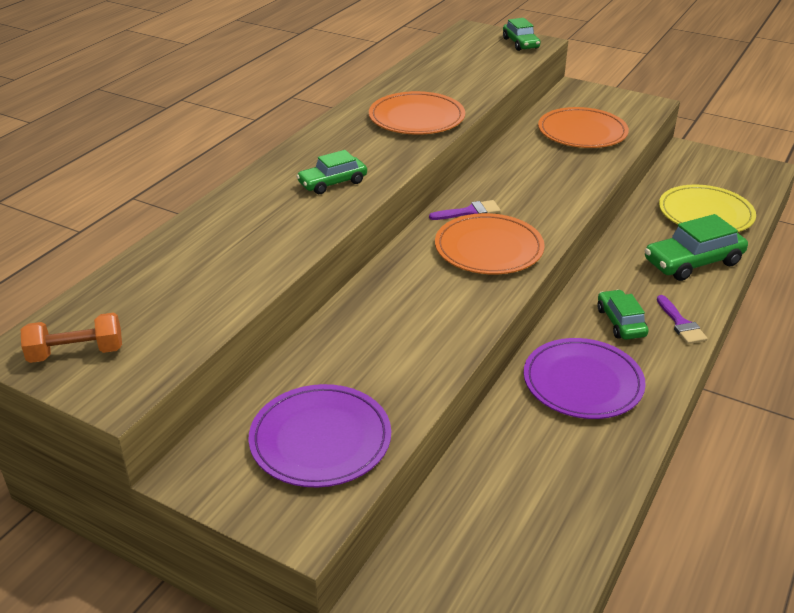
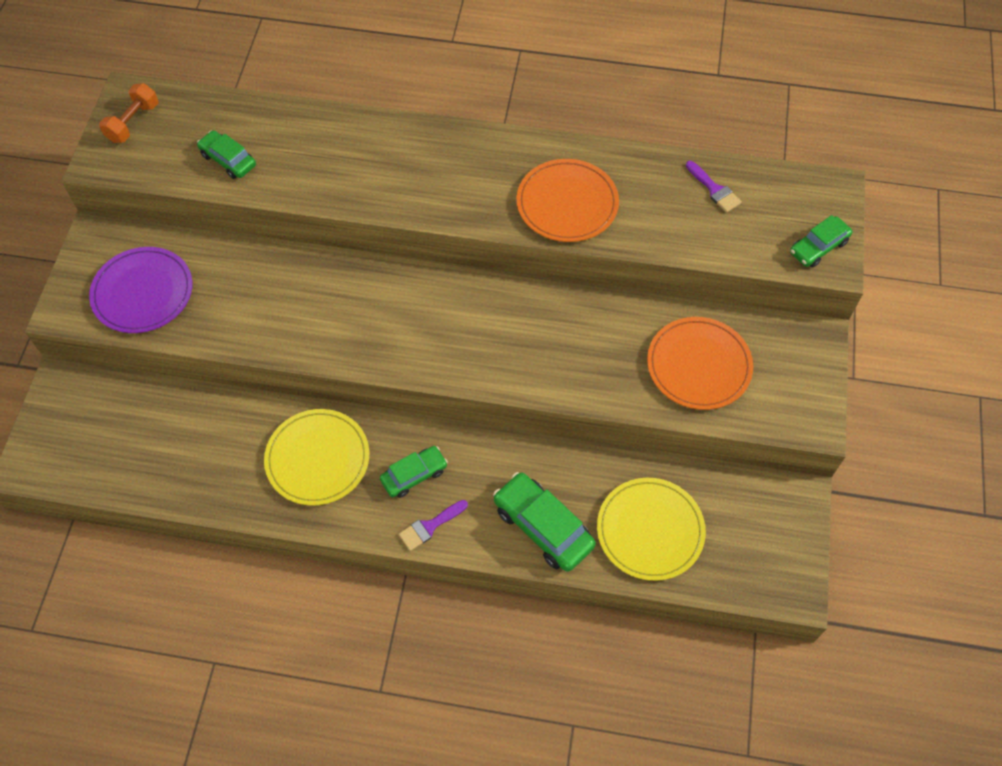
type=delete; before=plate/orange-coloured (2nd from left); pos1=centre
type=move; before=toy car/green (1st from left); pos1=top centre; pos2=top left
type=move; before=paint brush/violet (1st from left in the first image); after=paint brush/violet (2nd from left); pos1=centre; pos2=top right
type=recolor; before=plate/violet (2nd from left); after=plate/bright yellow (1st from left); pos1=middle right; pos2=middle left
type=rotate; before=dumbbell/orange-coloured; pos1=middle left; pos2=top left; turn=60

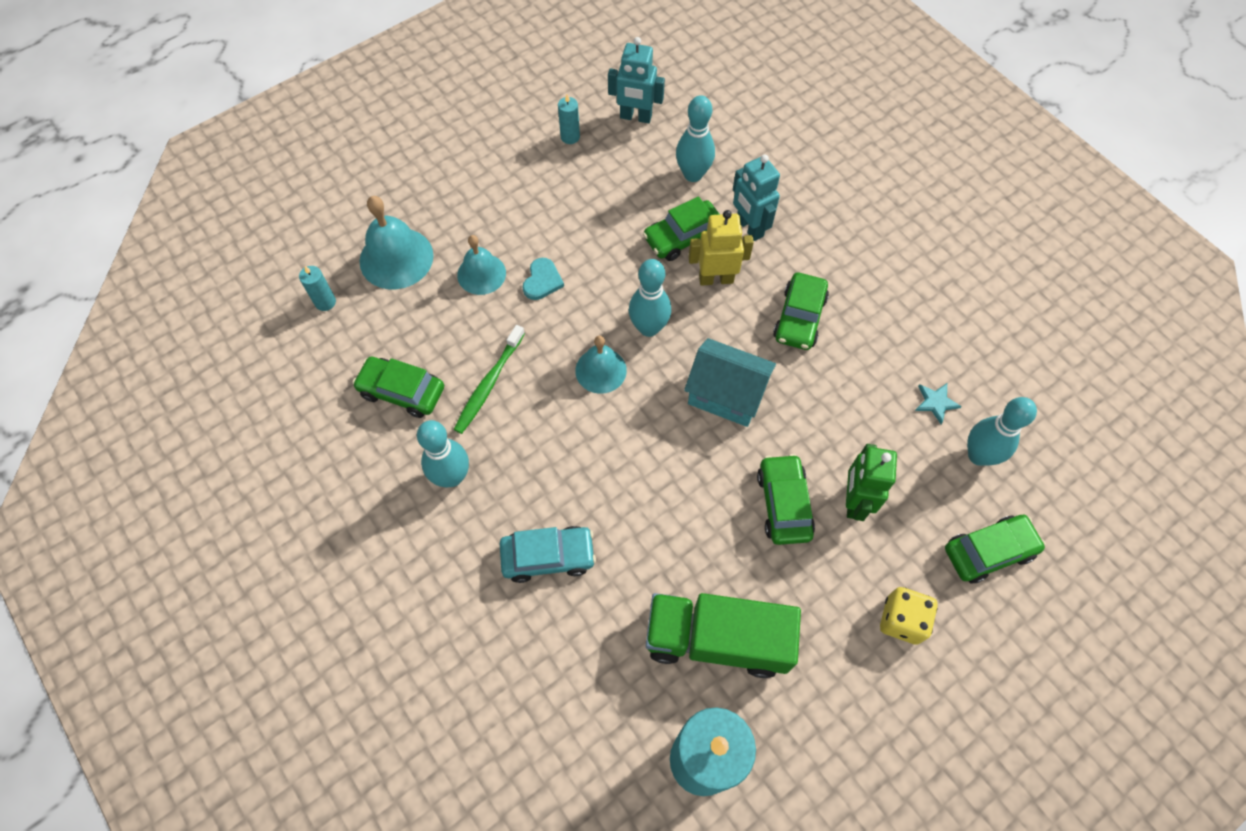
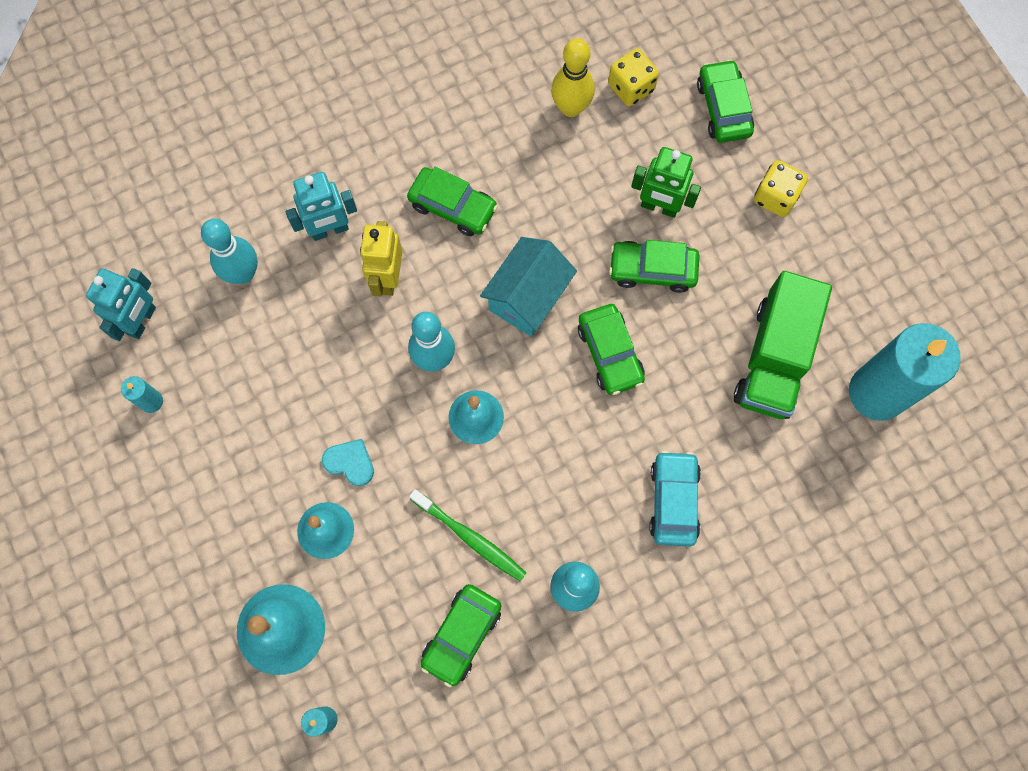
type=move; before=toy car/green (2nd from left in the first image); after=toy car/green (3rd from left); pos1=top centre; pos2=centre
type=replace; before=star shape/teal; after=skittle/bright yellow; pos1=middle right; pos2=top centre
type=replace; before=skittle/teal (4th from left); after=dice/bright yellow (1st from left); pos1=middle right; pos2=top centre

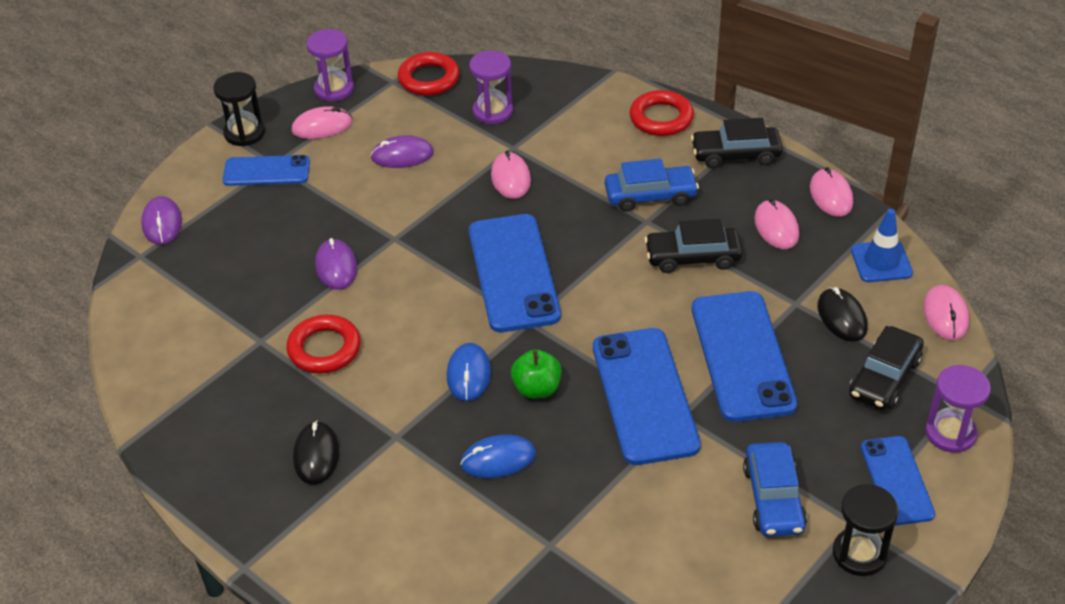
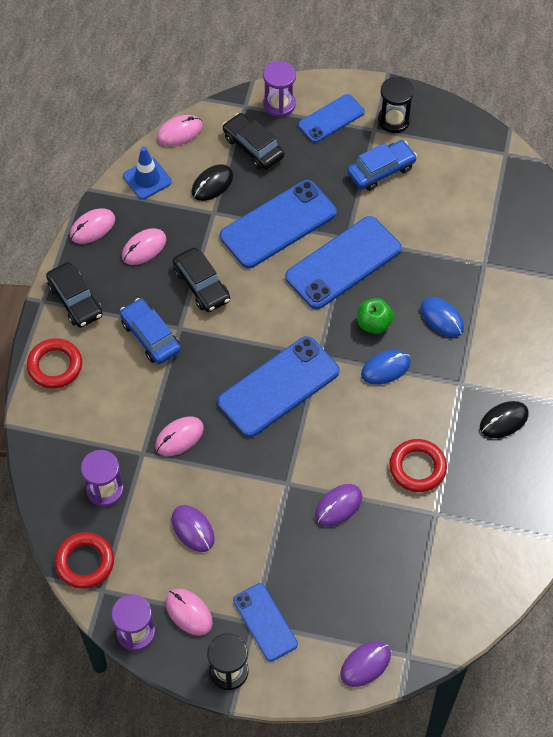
type=rotate; before=toy car/jet-black (3rd from left); pos1=middle right; pos2=top centre; turn=-135

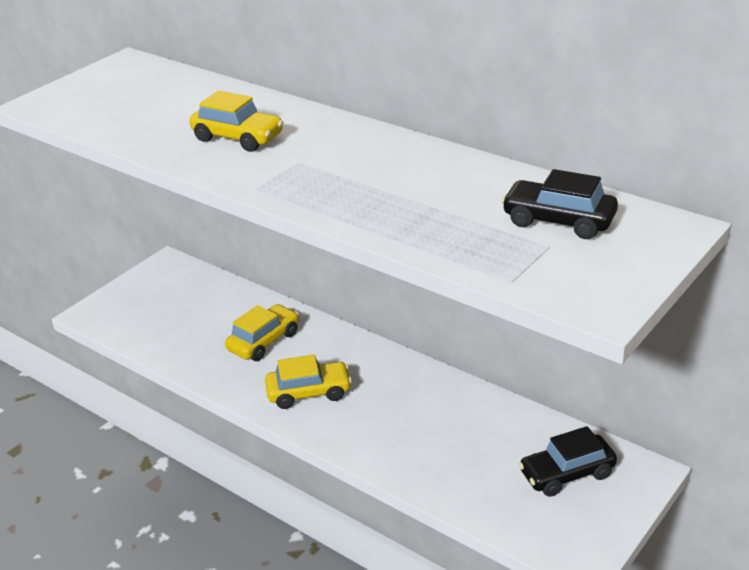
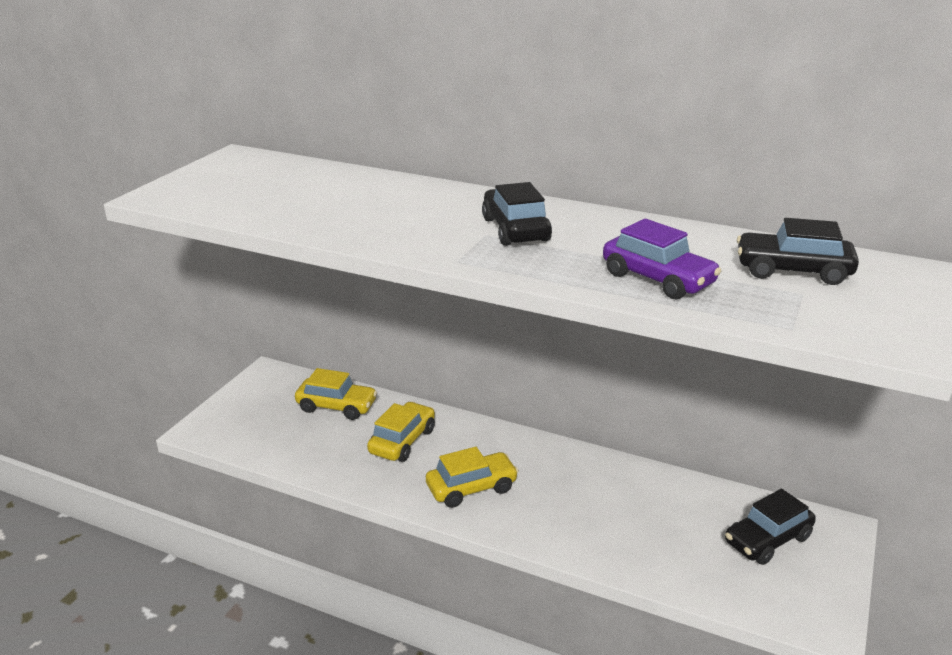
type=insert; after=toy car/jet-black (1st from left); pos2=top centre
type=insert; after=toy car/violet; pos2=middle right
type=move; before=toy car/bright yellow (1st from left); pos1=top left; pos2=centre

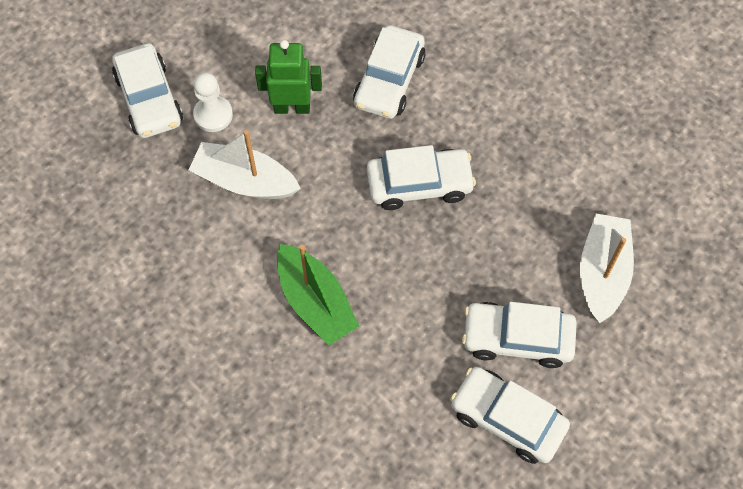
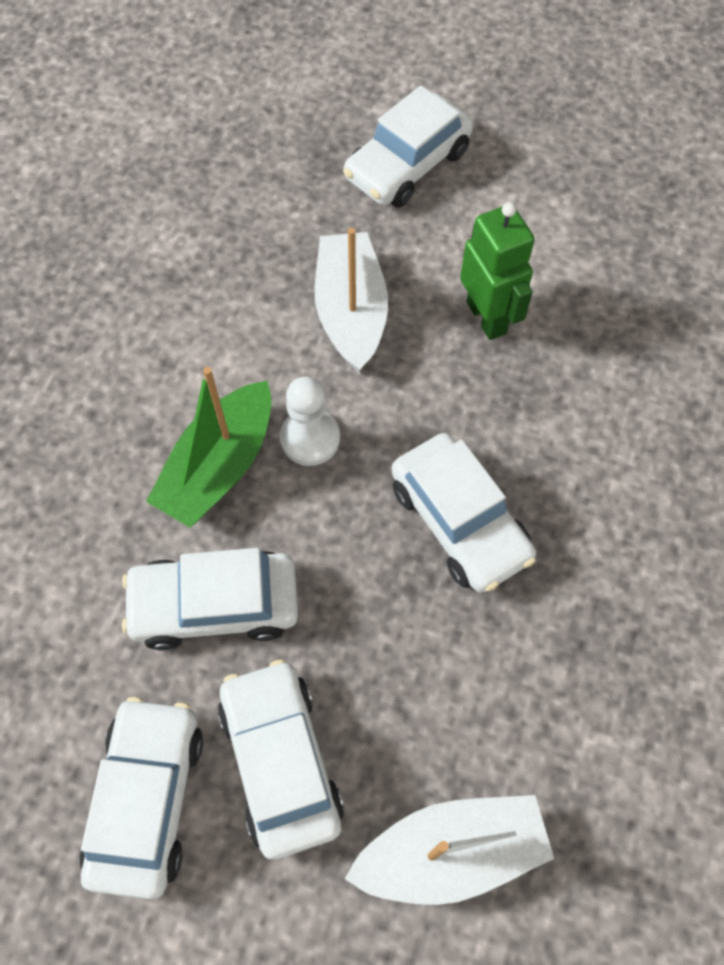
type=move; before=pawn/white; pos1=top left; pos2=centre
type=move; before=toy car/white (2nd from left); pos1=top centre; pos2=middle left

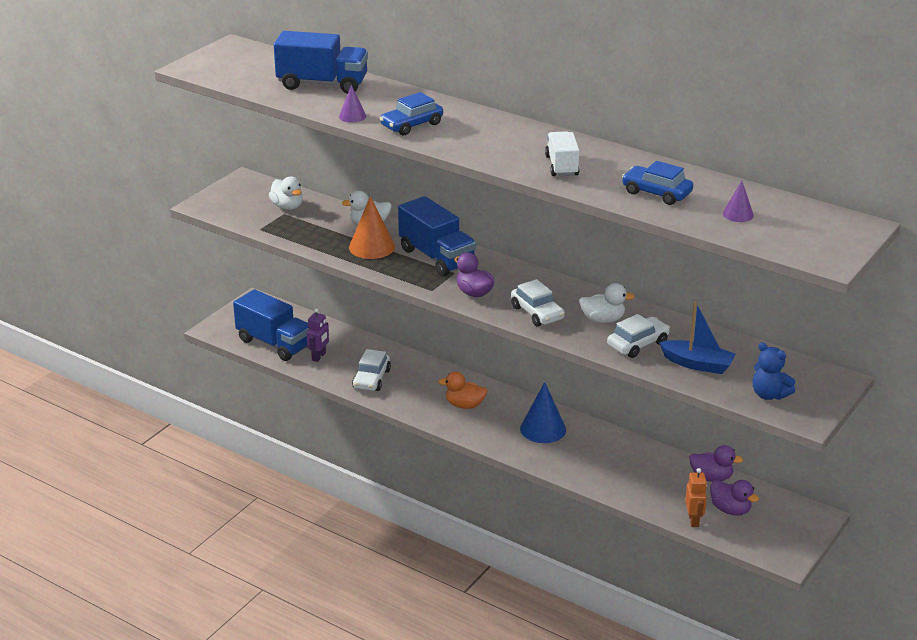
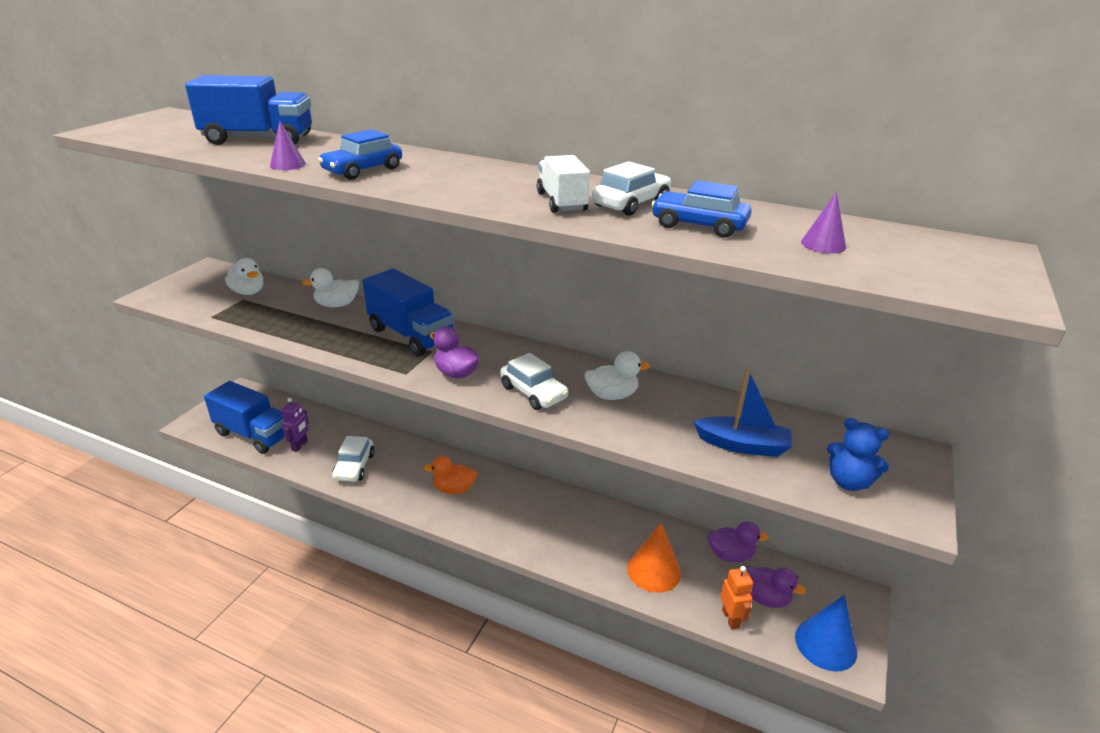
type=move; before=cone/orange-coloured; pos1=centre; pos2=bottom centre
type=move; before=cone/royal blue; pos1=centre; pos2=bottom right
type=move; before=toy car/white (3rd from left); pos1=middle right; pos2=top centre

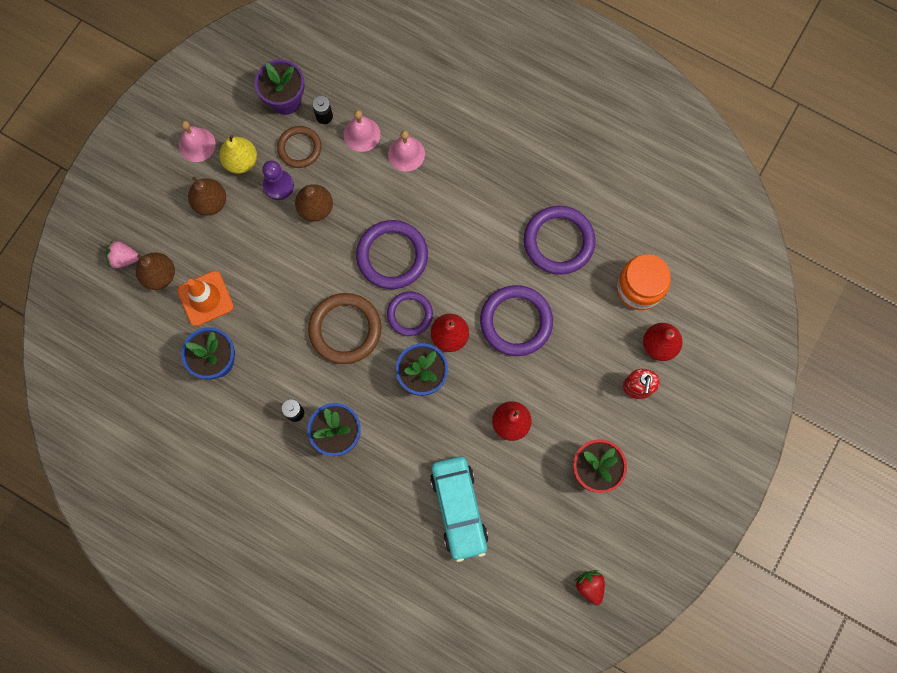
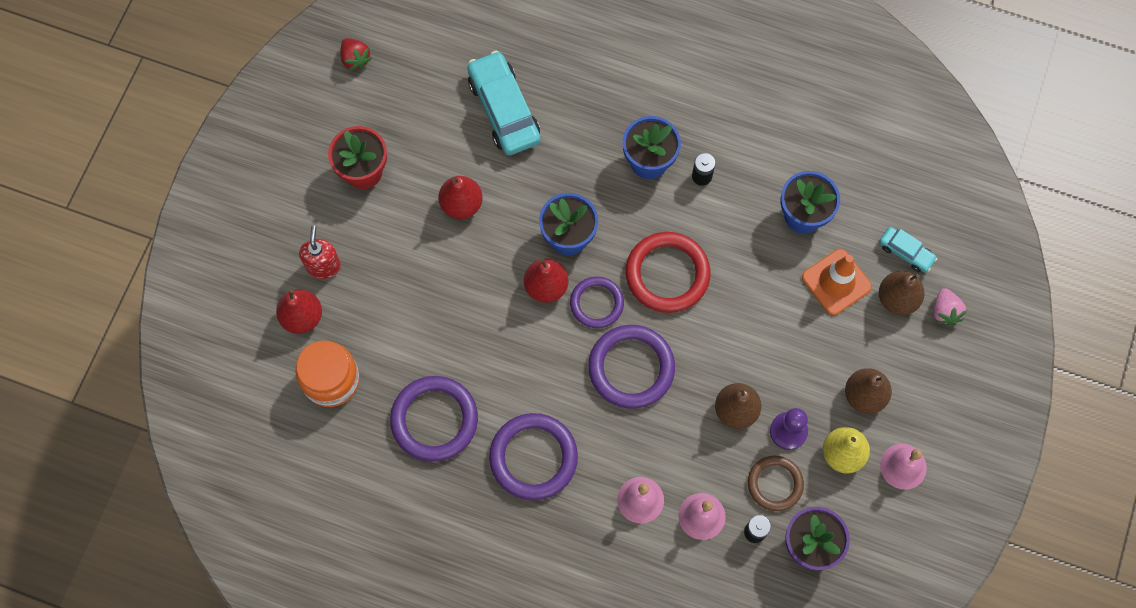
type=insert; after=toy car/teal (2nd from left); pos2=middle right
type=move; before=hoop/violet (3rd from left in the first image); after=hoop/violet (2nd from left); pos1=centre; pos2=bottom centre
type=recolor; before=hoop/dark brown (2nd from left); after=hoop/red; pos1=centre; pos2=centre
type=rotate; before=berry/rosy; pos1=middle left; pos2=middle right; turn=90

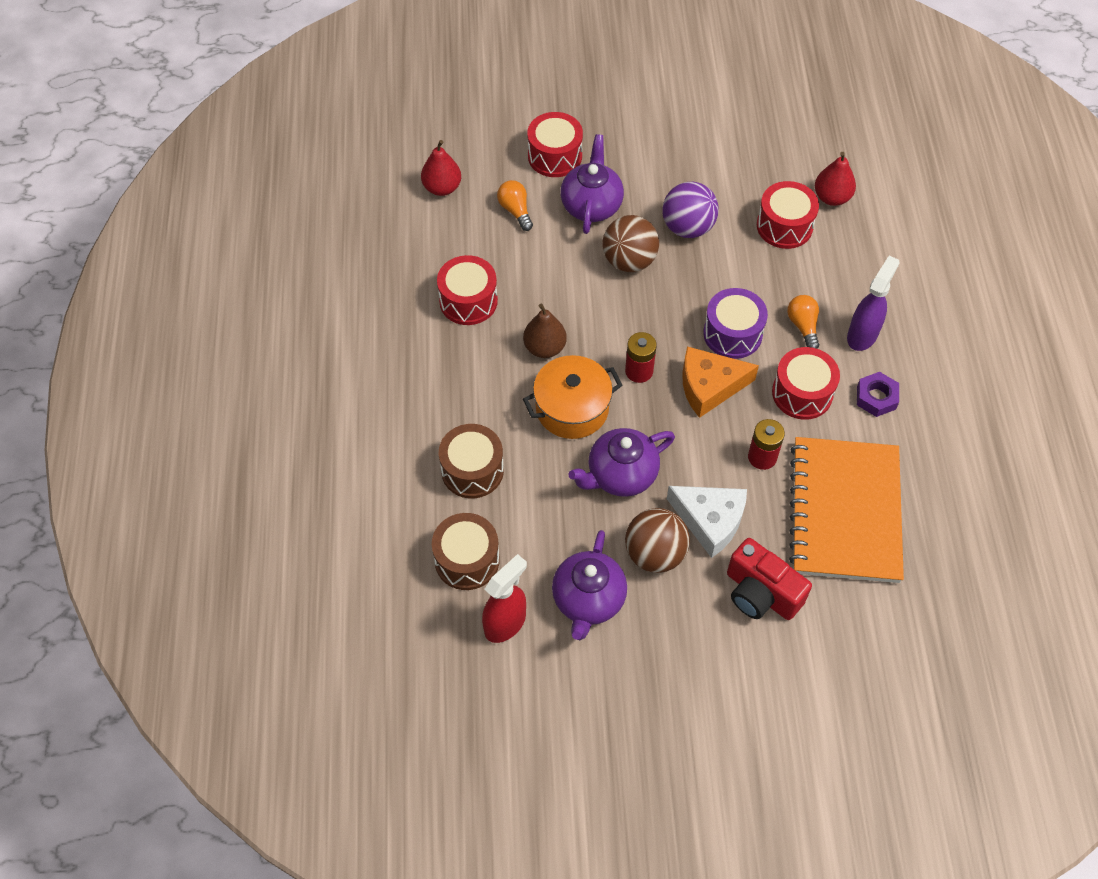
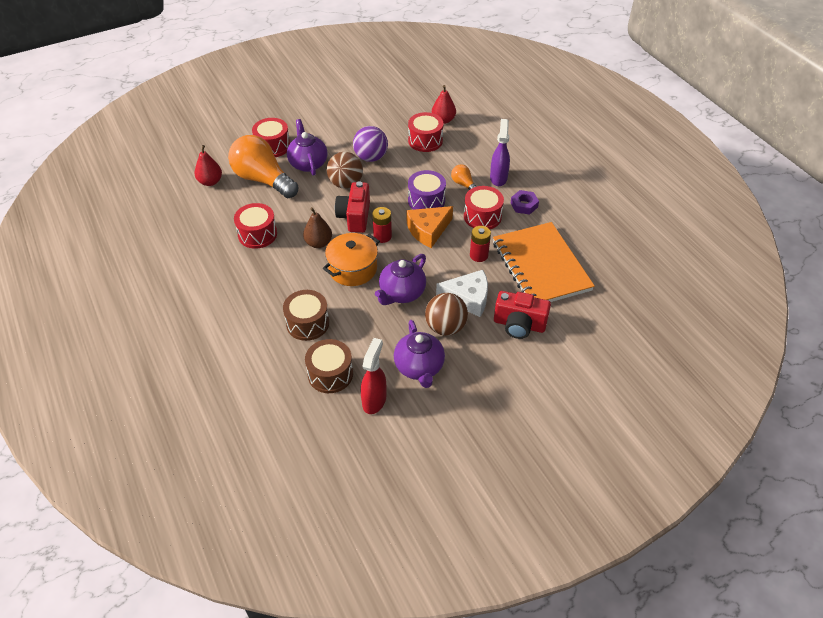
type=insert; after=camera/red (1st from left); pos2=centre
type=resize; before=light bulb/orange-coloured (1st from left); pos1=top centre; pos2=top left; scale=2.29

